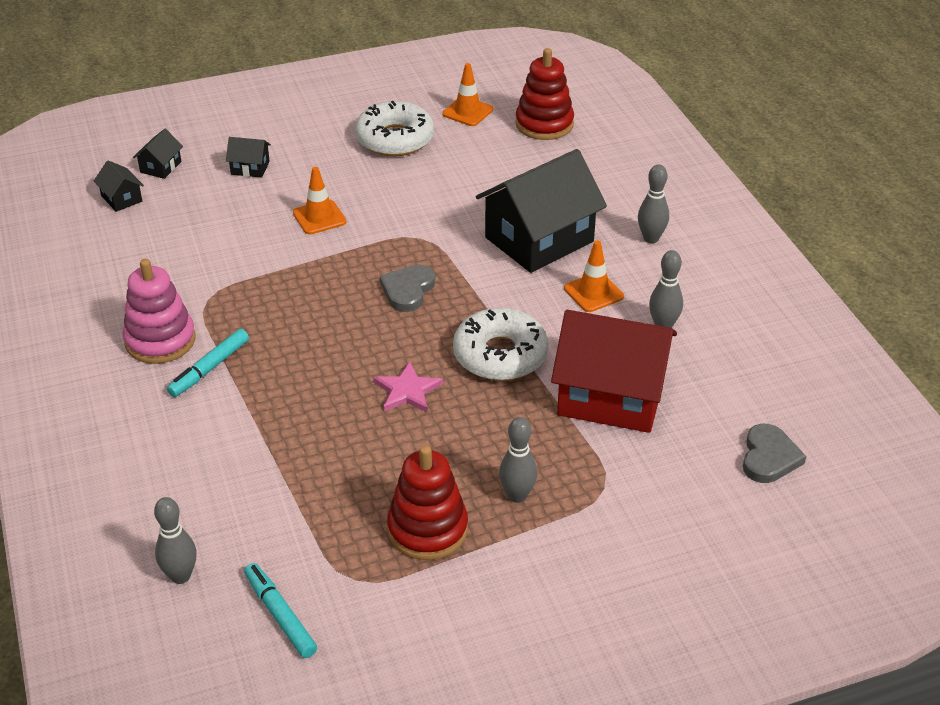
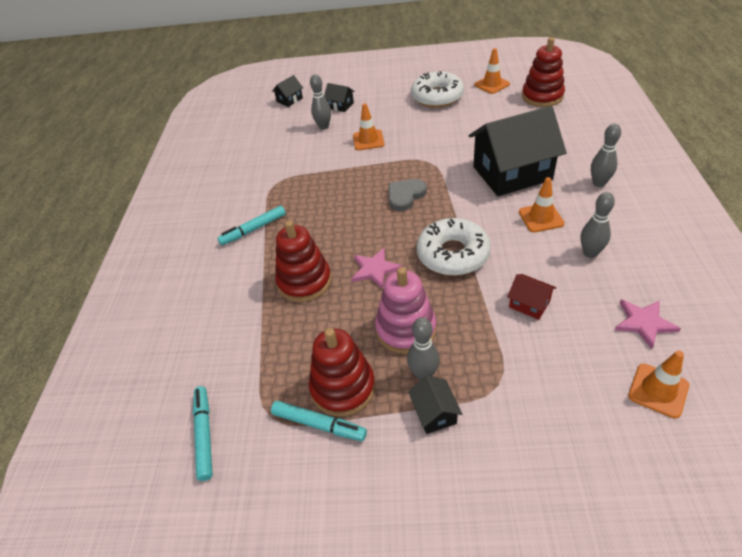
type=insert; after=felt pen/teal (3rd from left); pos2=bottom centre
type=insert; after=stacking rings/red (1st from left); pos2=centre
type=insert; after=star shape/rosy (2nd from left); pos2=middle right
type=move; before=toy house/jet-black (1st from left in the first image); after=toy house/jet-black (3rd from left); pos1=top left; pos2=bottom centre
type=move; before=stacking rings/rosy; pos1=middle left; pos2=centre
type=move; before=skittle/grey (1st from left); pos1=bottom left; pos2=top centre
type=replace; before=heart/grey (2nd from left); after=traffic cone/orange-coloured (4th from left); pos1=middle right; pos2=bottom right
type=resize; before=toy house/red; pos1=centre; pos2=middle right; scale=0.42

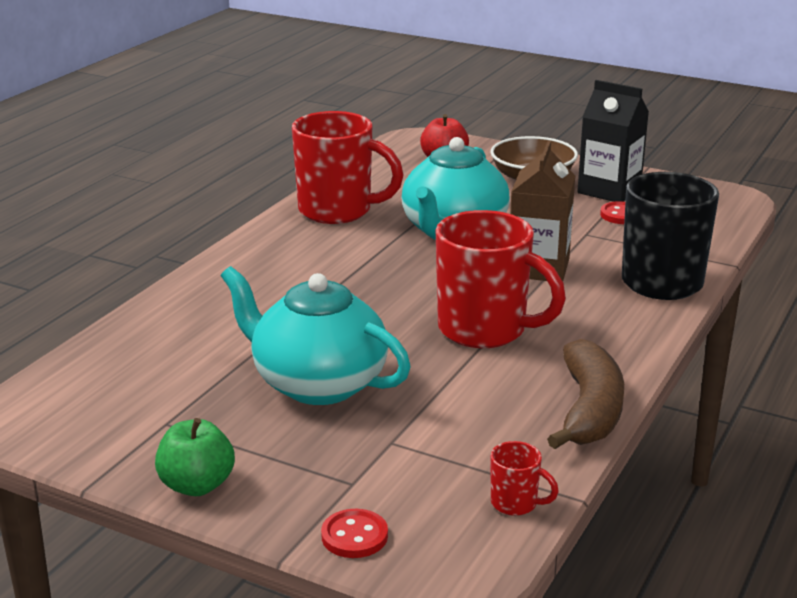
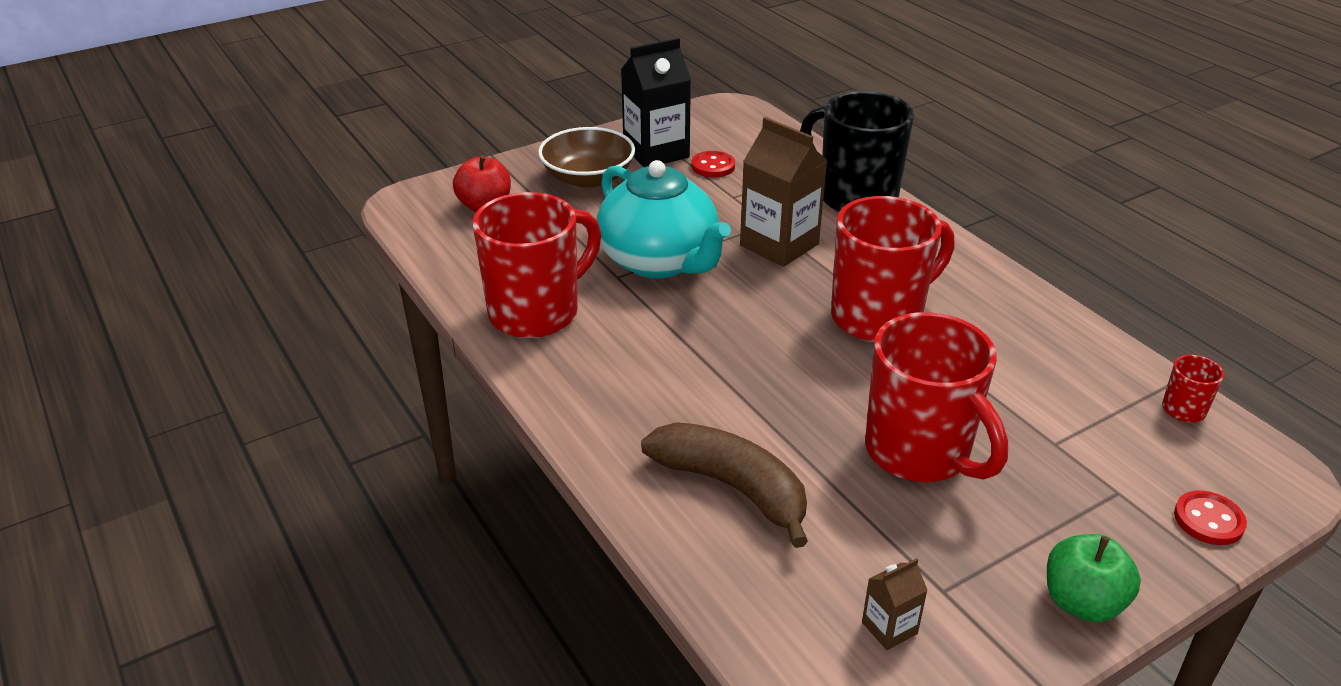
type=insert; after=carton/dark brown (2nd from left); pos2=bottom right
type=move; before=banana fruit/dark brown; pos1=middle right; pos2=bottom centre
type=replace; before=tea pot/teal (1st from left); after=coffee mug/red (3rd from left); pos1=centre; pos2=middle right

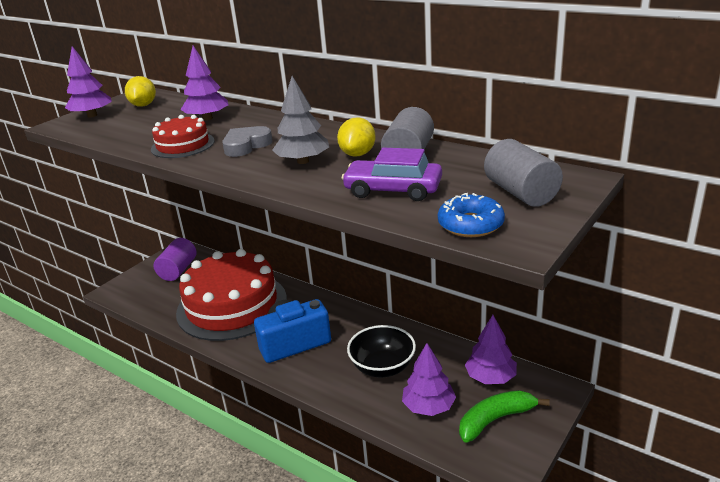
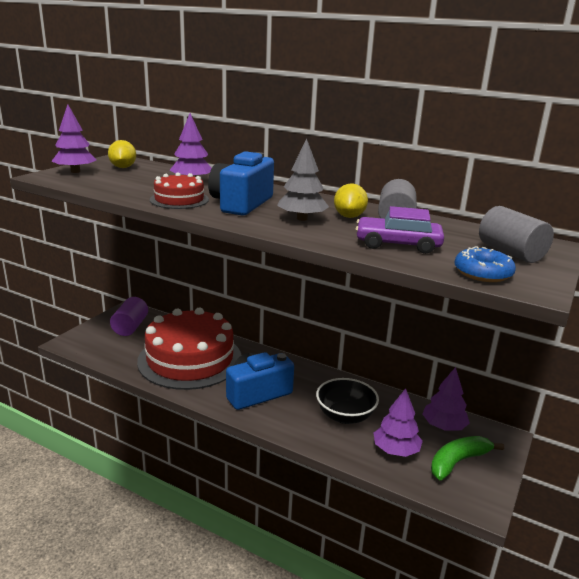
type=replace; before=heart/grey; after=camera/royal blue (1st from left); pos1=top centre; pos2=top centre

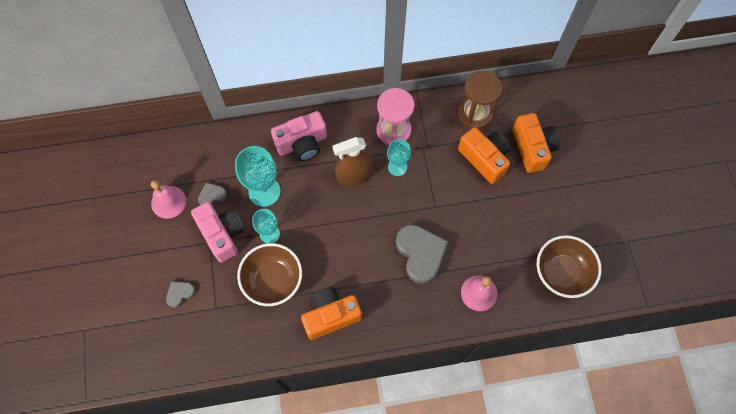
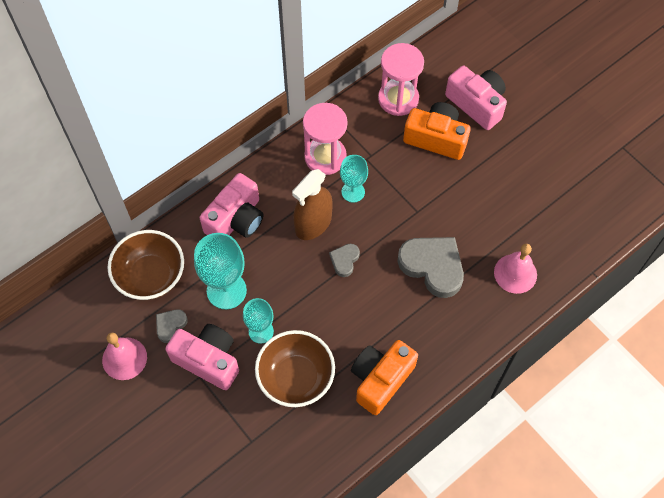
type=move; before=heart/grey (1st from left in the first image); after=heart/grey (2nd from left); pos1=bottom left; pos2=centre
type=move; before=deep dish/dark brown (2nd from left in the first image); after=deep dish/dark brown (1st from left); pos1=middle right; pos2=middle left
type=recolor; before=hourglass/dark brown; after=hourglass/rosy (2nd from left); pos1=top centre; pos2=top centre
type=recolor; before=camera/orange-coloured (3rd from left); after=camera/rosy (3rd from left); pos1=middle right; pos2=top right

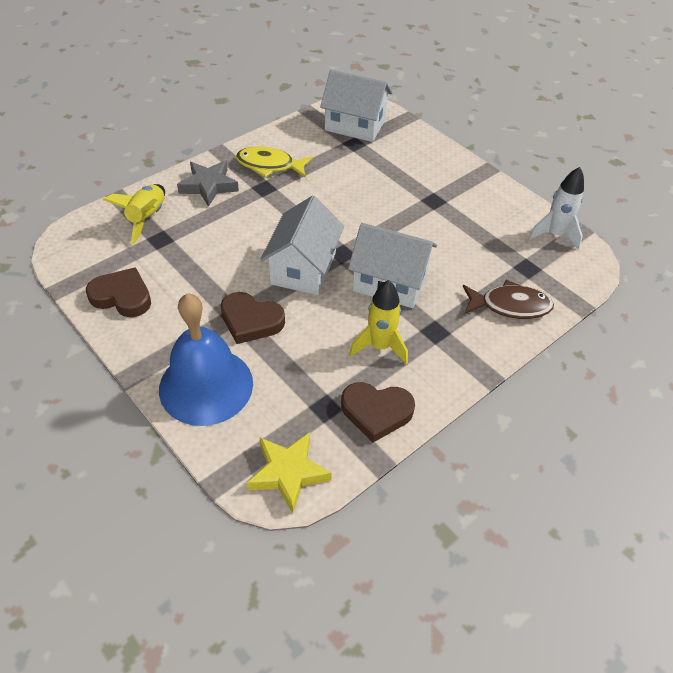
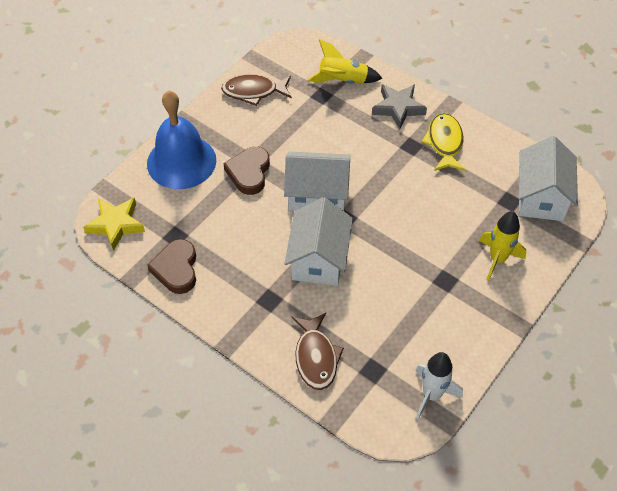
type=move; before=rocket/bright yellow (2nd from left); pos1=centre; pos2=middle right
type=replace; before=heart/dark brown (1st from left); after=fish figure/dark brown (1st from left); pos1=middle left; pos2=top centre

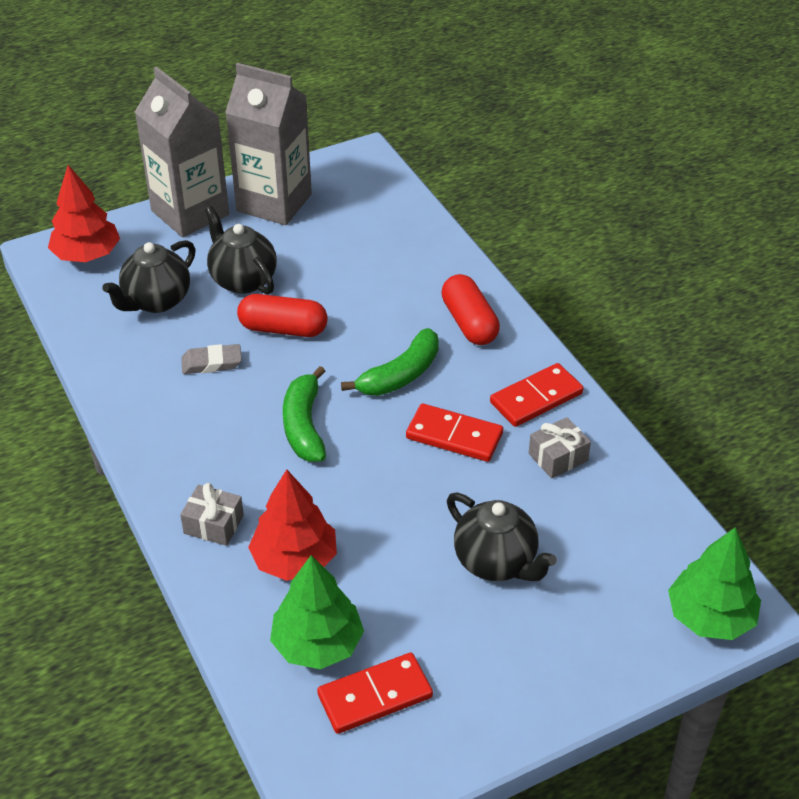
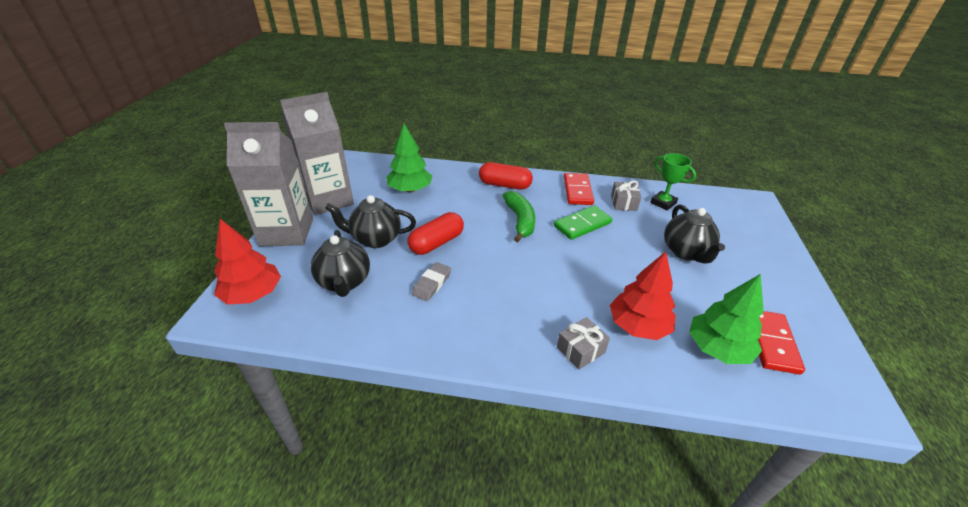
type=delete; before=banana fruit/green (1st from left); pos1=centre
type=insert; after=prize cup/green; pos2=middle right
type=move; before=toy tree/green (2nd from left in the first image); after=toy tree/green (1st from left); pos1=bottom right; pos2=top centre
type=recolor; before=domino piece/red (2nd from left); after=domino piece/green; pos1=centre; pos2=centre
type=rotate; before=tea pot/jet-black (3rd from left); pos1=bottom centre; pos2=middle right; turn=90

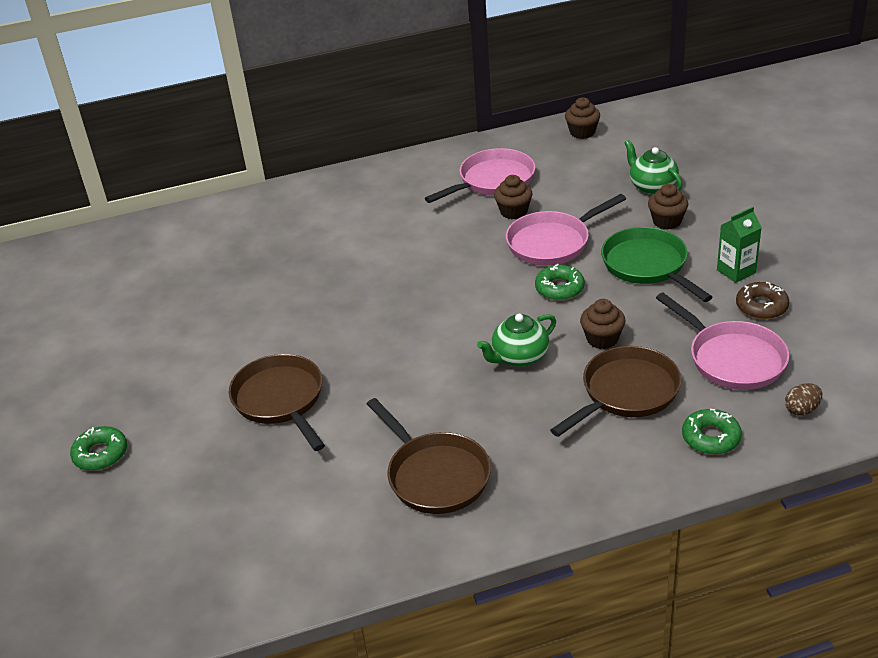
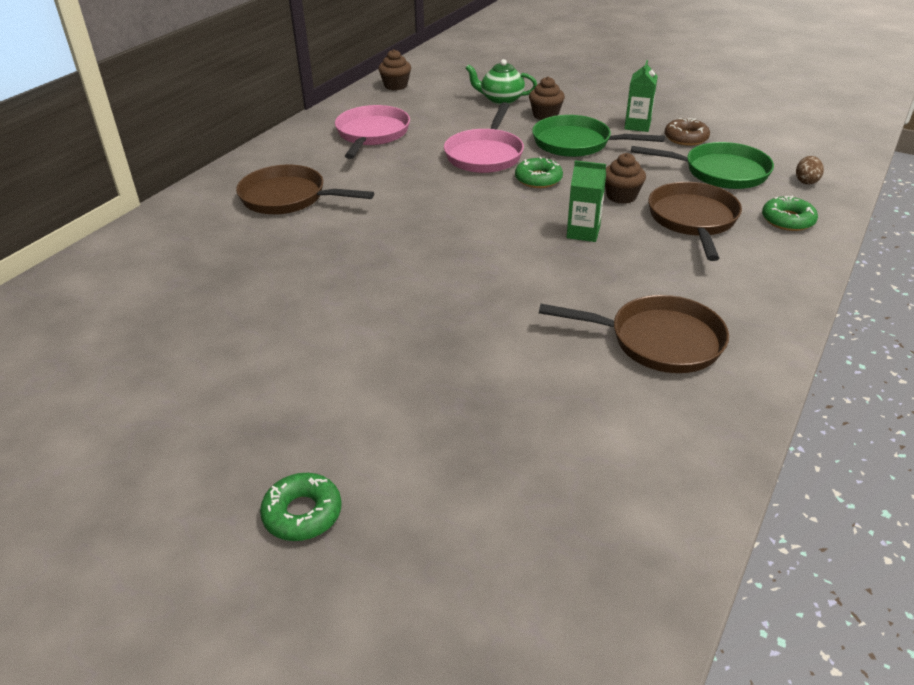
type=delete; before=fairy cake/dark brown (1st from left); pos1=top centre
type=move; before=frying pan/dark brown (1st from left); pos1=middle left; pos2=top centre
type=replace; before=tea pot/green (1st from left); after=carton/green (1st from left); pos1=centre; pos2=top centre
type=recolor; before=frying pan/rosy (3rd from left); after=frying pan/green (2nd from left); pos1=middle right; pos2=top right

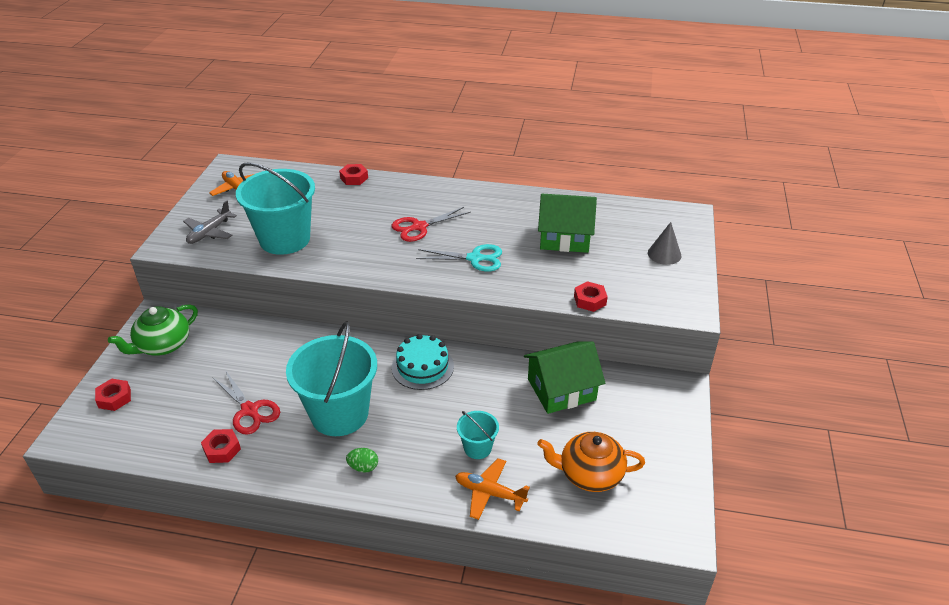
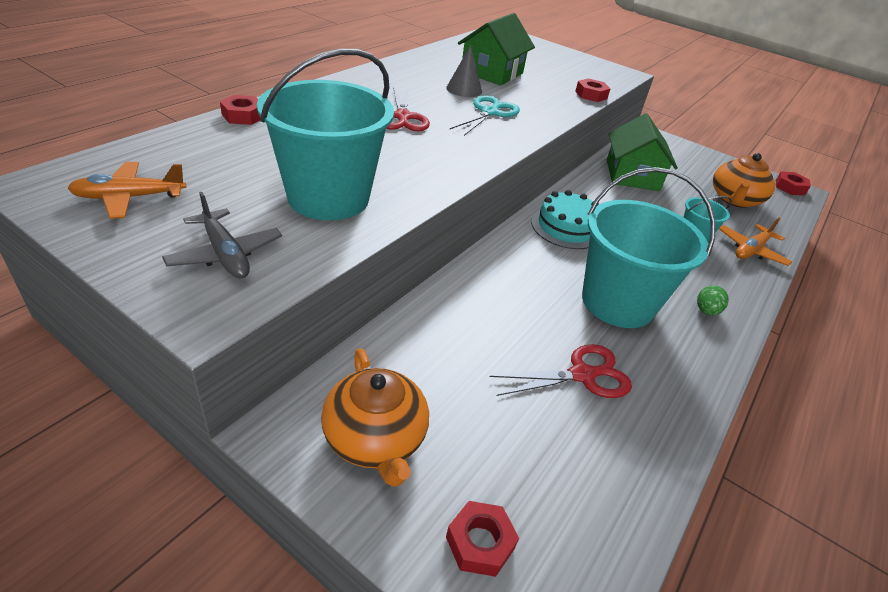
type=move; before=hex nut/red (2nd from left in the first image); after=hex nut/red (4th from left); pos1=bottom left; pos2=top right
type=move; before=cone/grey; pos1=middle right; pos2=top centre
type=recolor; before=tea pot/green; after=tea pot/orange-coloured (1st from left); pos1=middle left; pos2=bottom centre

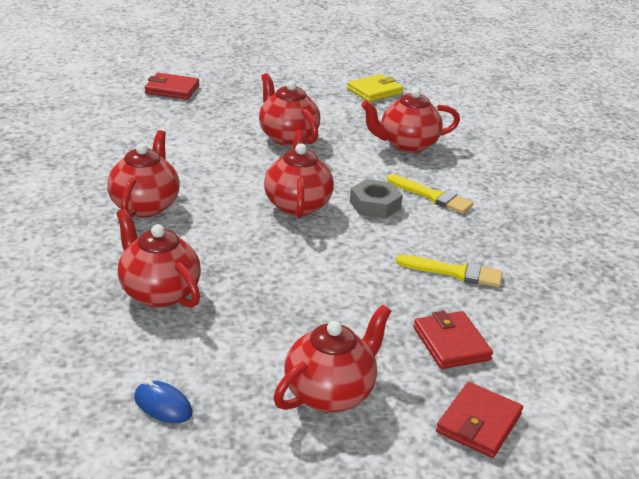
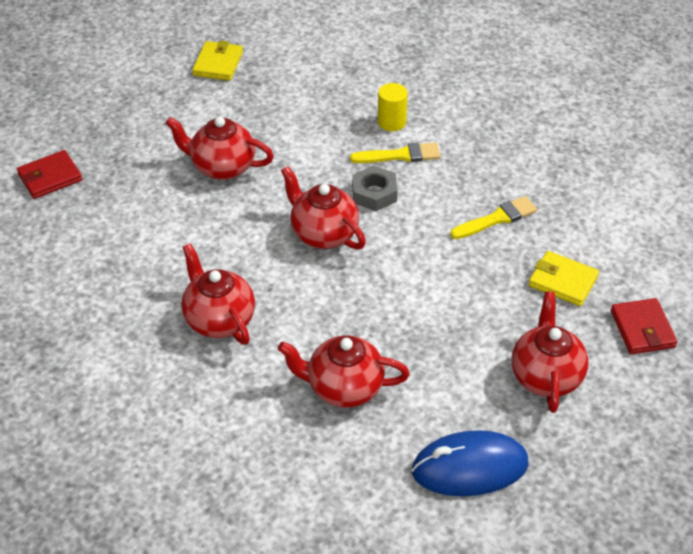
type=delete; before=tea pot/red (6th from left); pos1=top centre
type=insert; after=cylinder/bright yellow; pos2=top centre
type=recolor; before=billfold/red (2nd from left); after=billfold/bright yellow (2nd from left); pos1=bottom right; pos2=middle right
type=resize; before=computer mouse/royal blue; pos1=bottom left; pos2=bottom right; scale=2.04

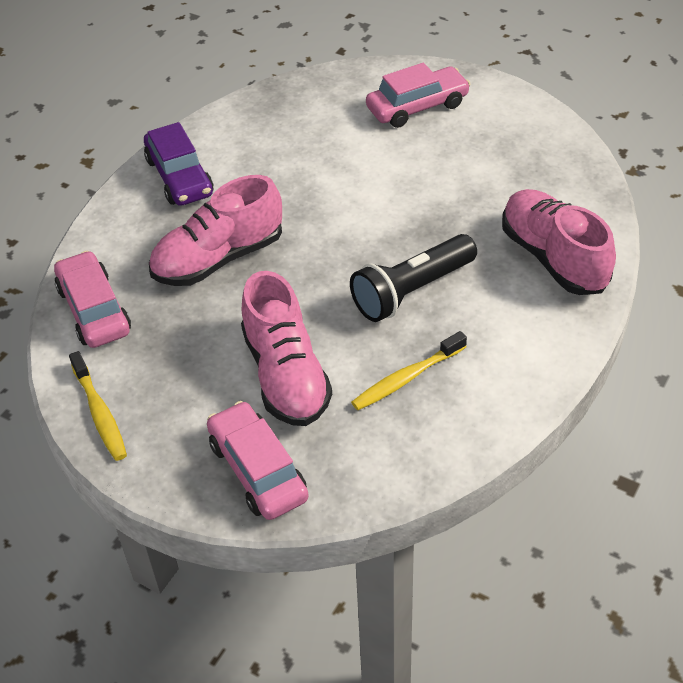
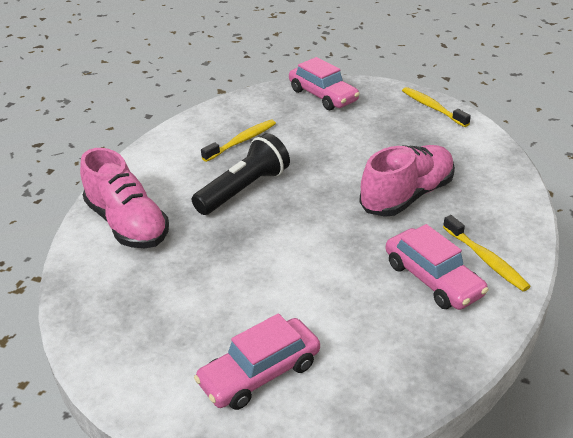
type=delete; before=lace-up shoe/rosy (2nd from left); pos1=centre
type=move; before=toy car/rosy (1st from left in the first image); after=toy car/rosy (3rd from left); pos1=middle left; pos2=middle right
type=replace; before=toy car/violet; after=toothbrush/bright yellow (3rd from left); pos1=top left; pos2=middle right

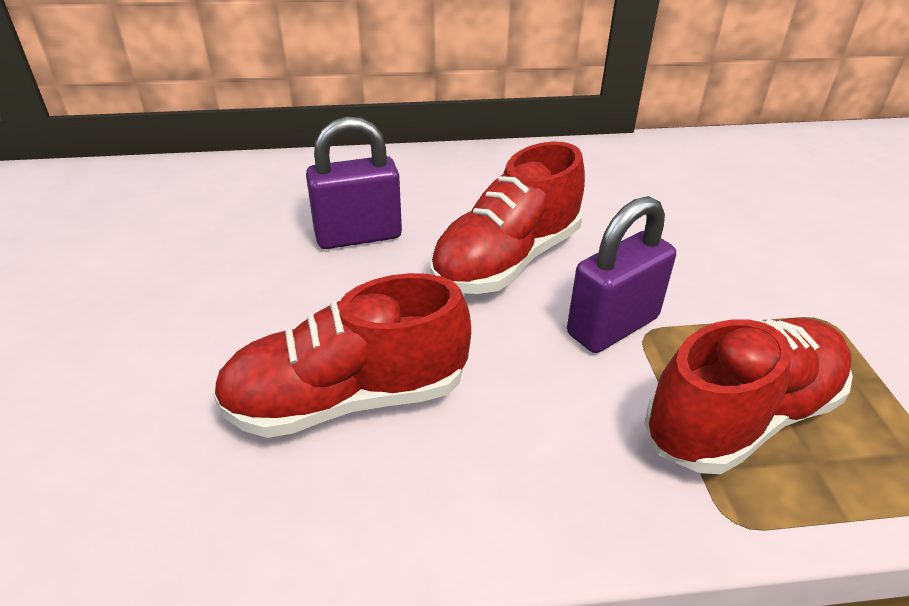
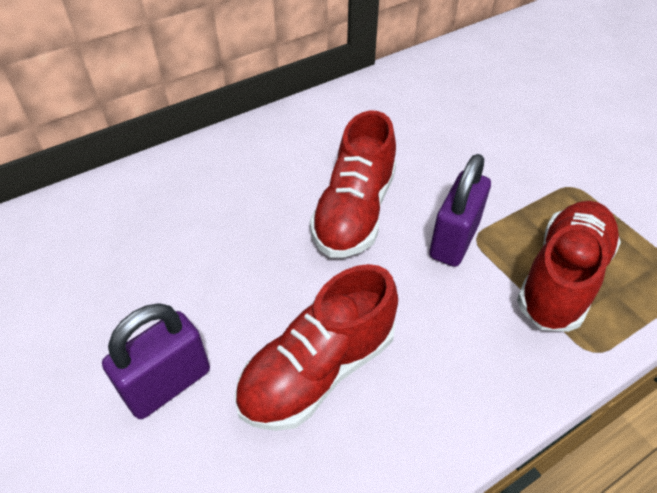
type=move; before=small lock/violet (1st from left); pos1=top centre; pos2=bottom left

